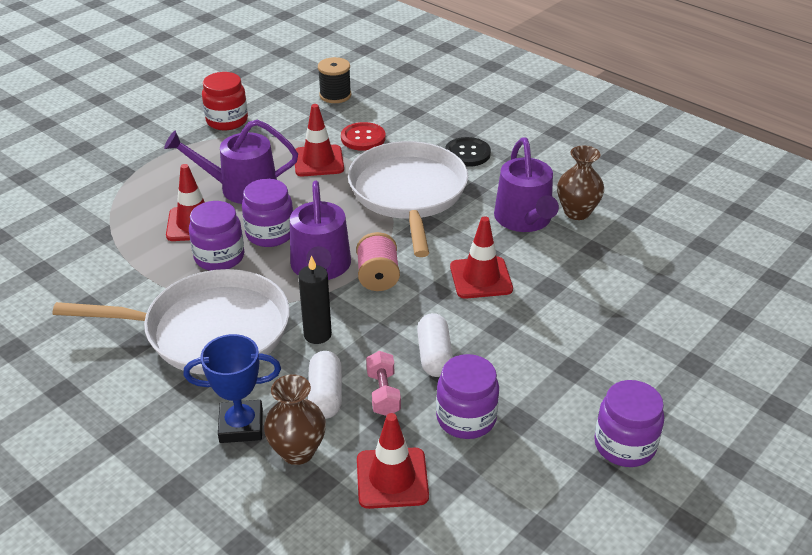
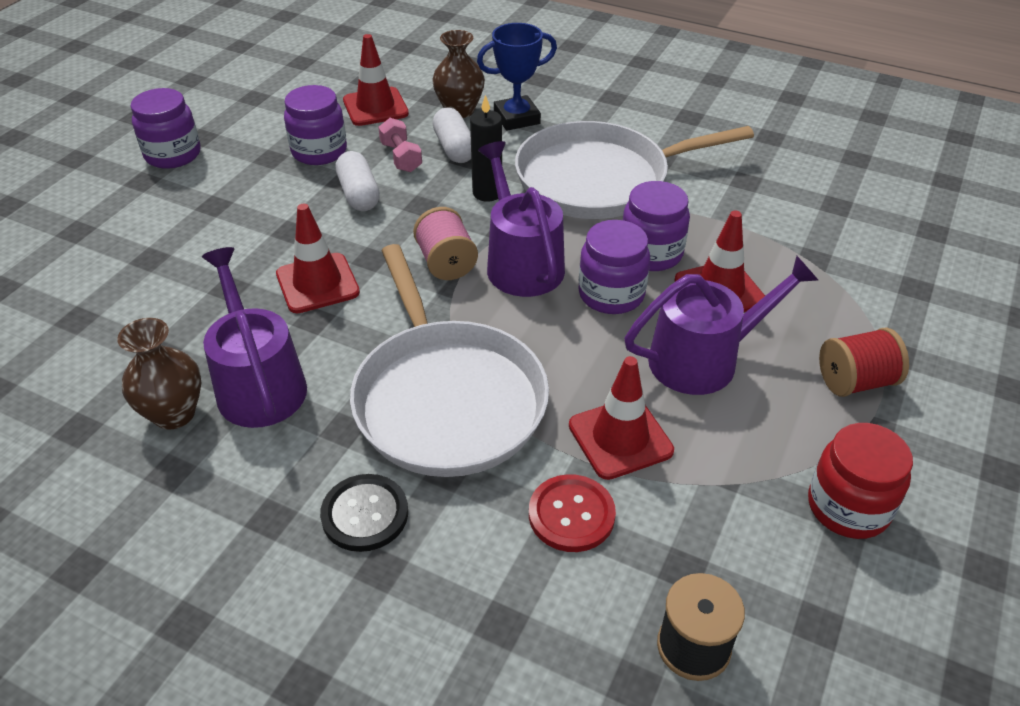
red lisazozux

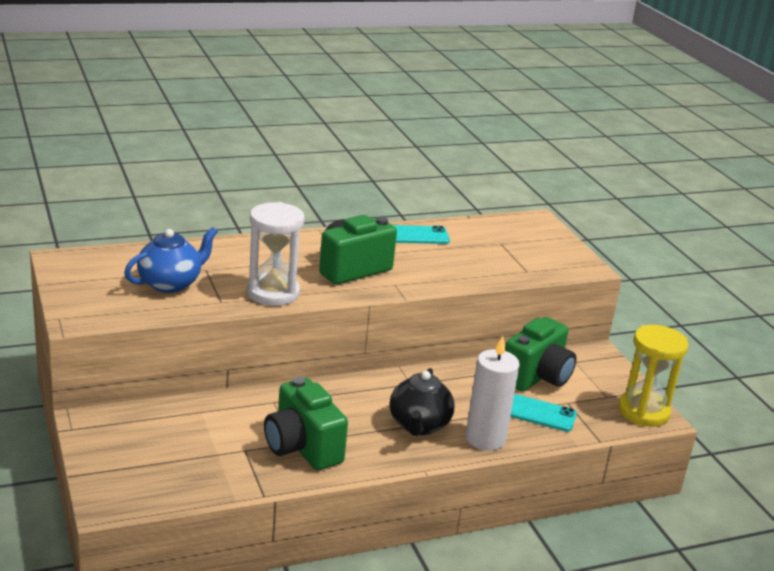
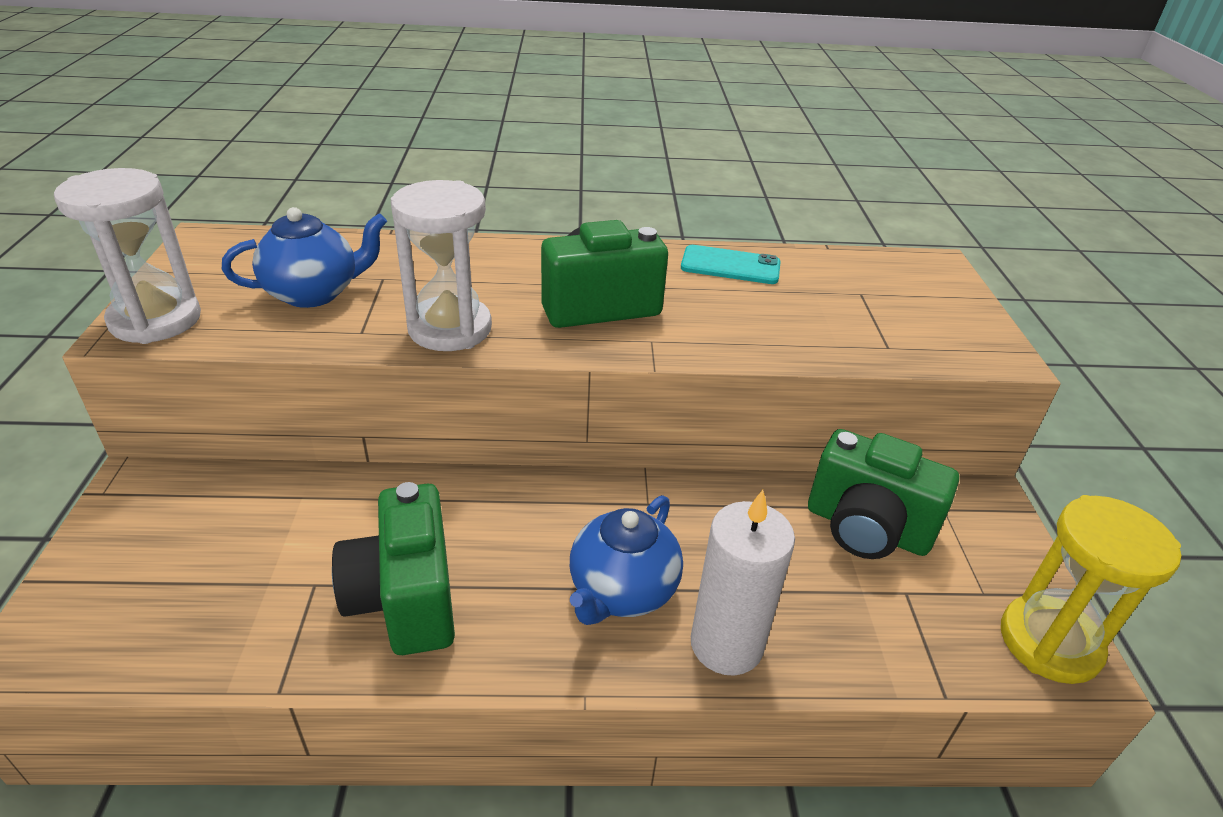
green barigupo (3rd from left); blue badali (2nd from left); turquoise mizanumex (2nd from left in the first image); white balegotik (1st from left)

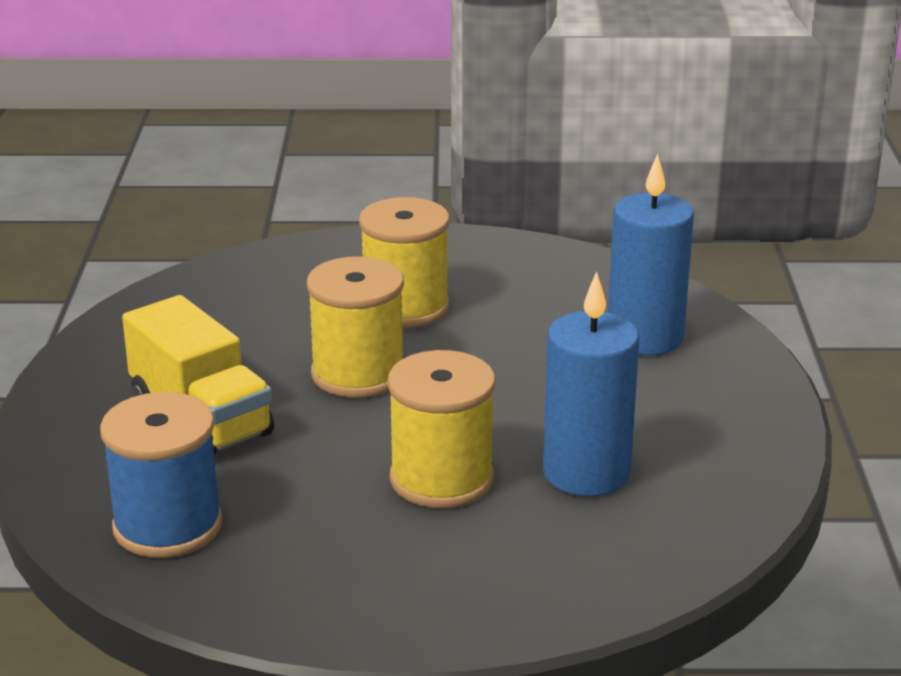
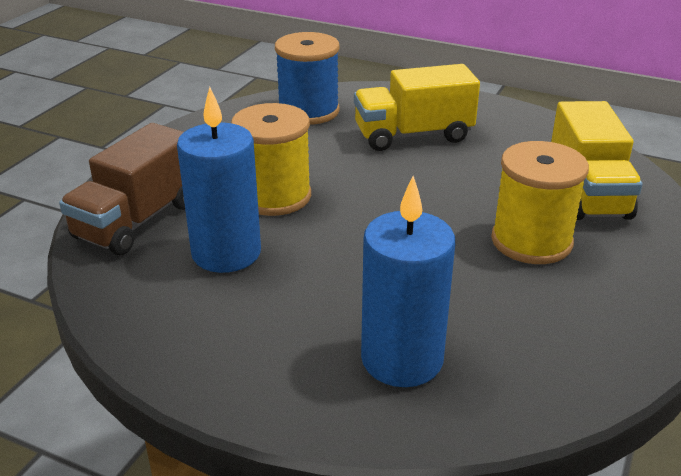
yellow lisazozux (1st from left in the first image); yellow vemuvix (2nd from left); brown vemuvix

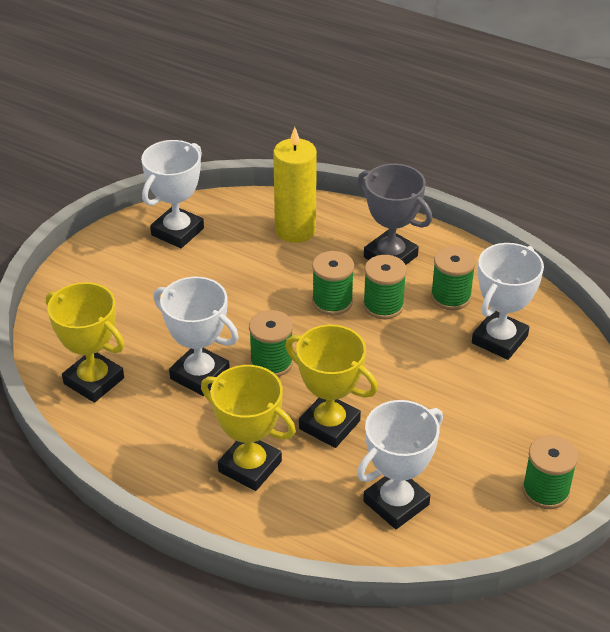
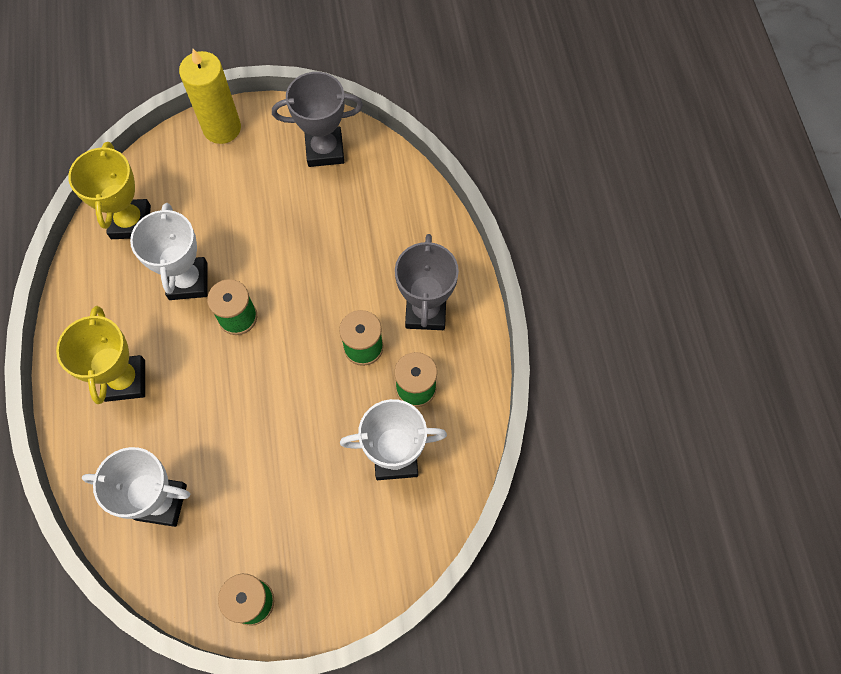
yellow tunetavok; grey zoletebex (1st from left); green lisazozux (2nd from left in the first image); yellow zoletebex (3rd from left in the first image)

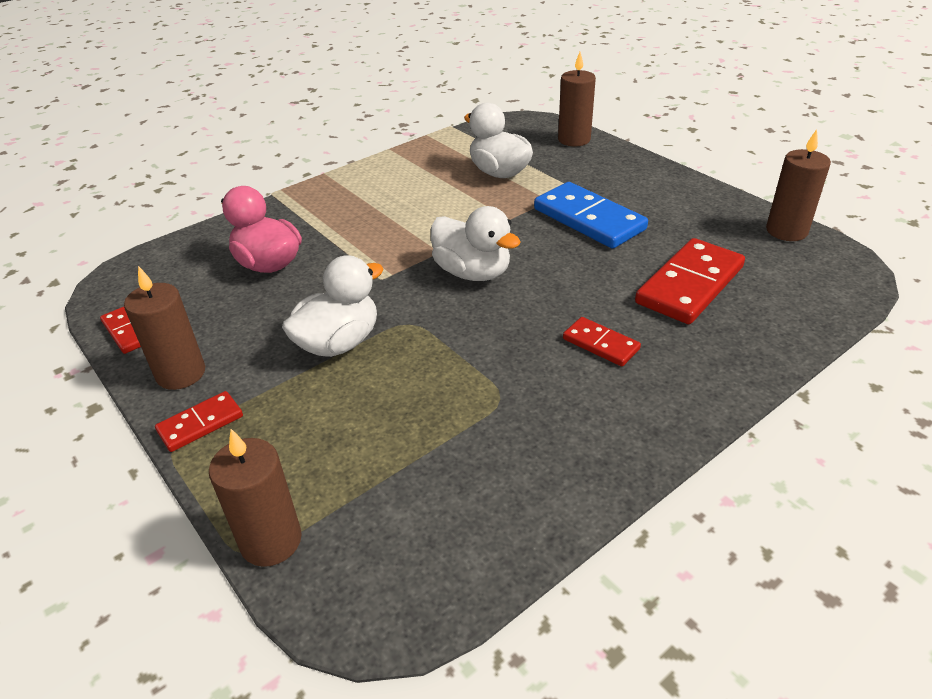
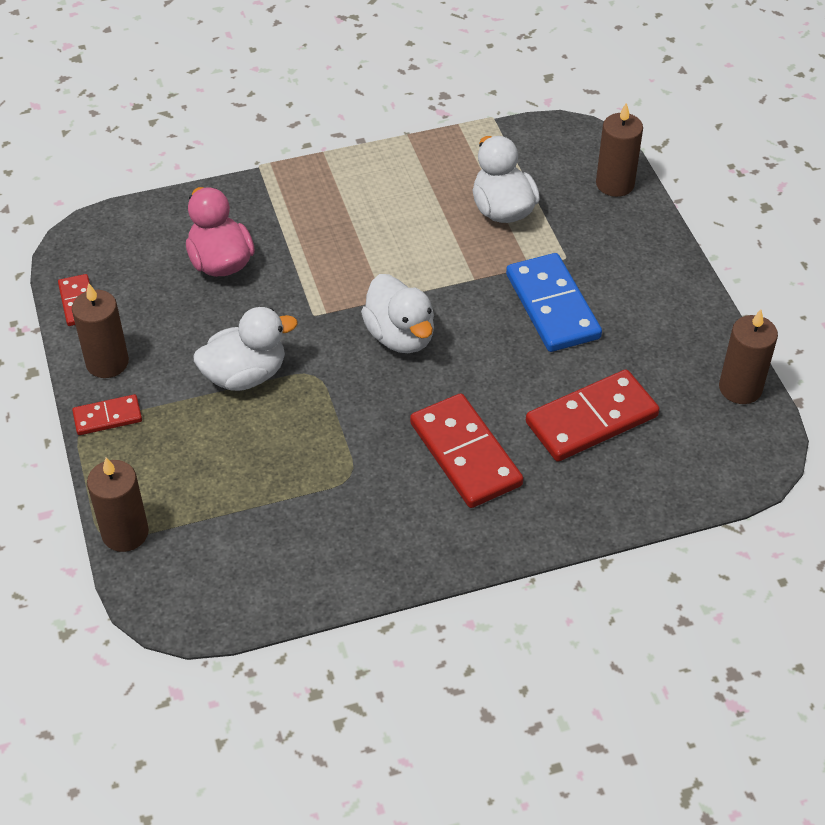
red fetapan (3rd from left)

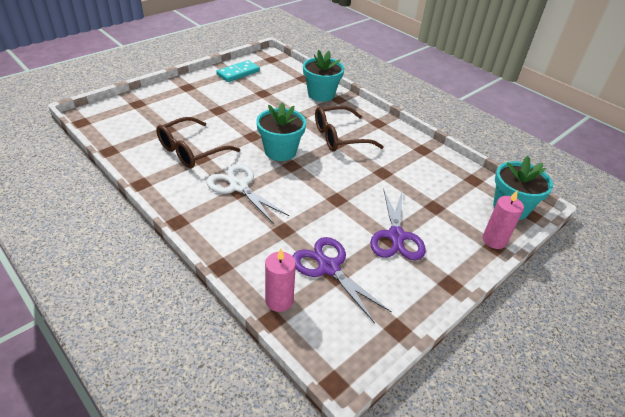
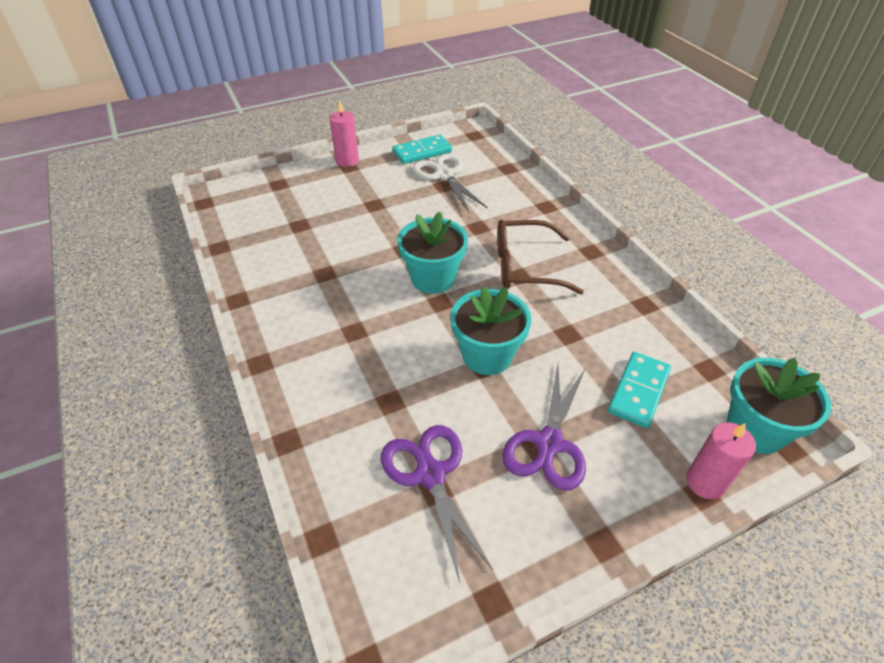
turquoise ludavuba (2nd from left); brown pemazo (1st from left in the first image); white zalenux; pink tunetavok (1st from left); turquoise fetapan (2nd from left)

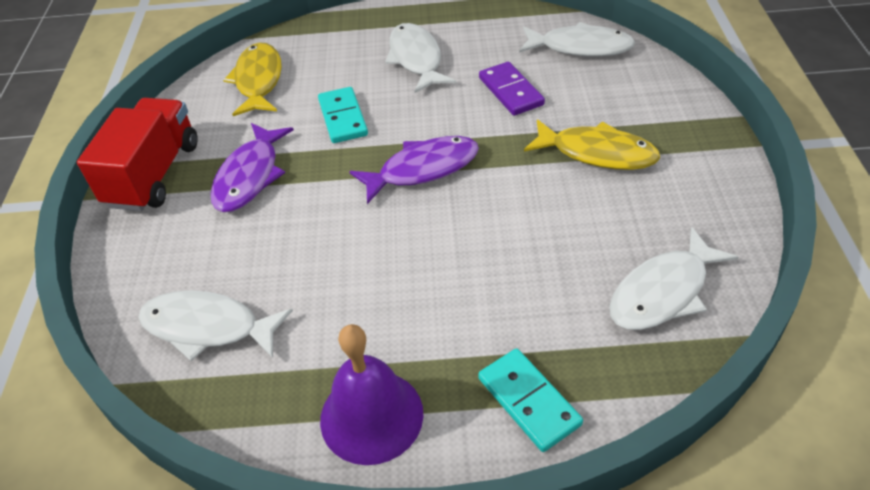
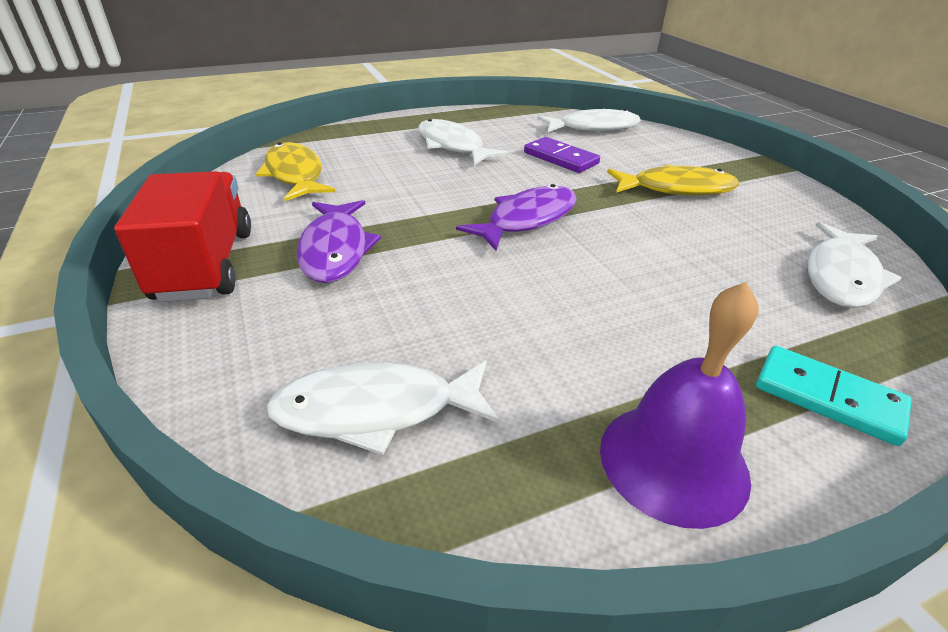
turquoise fetapan (1st from left in the first image)

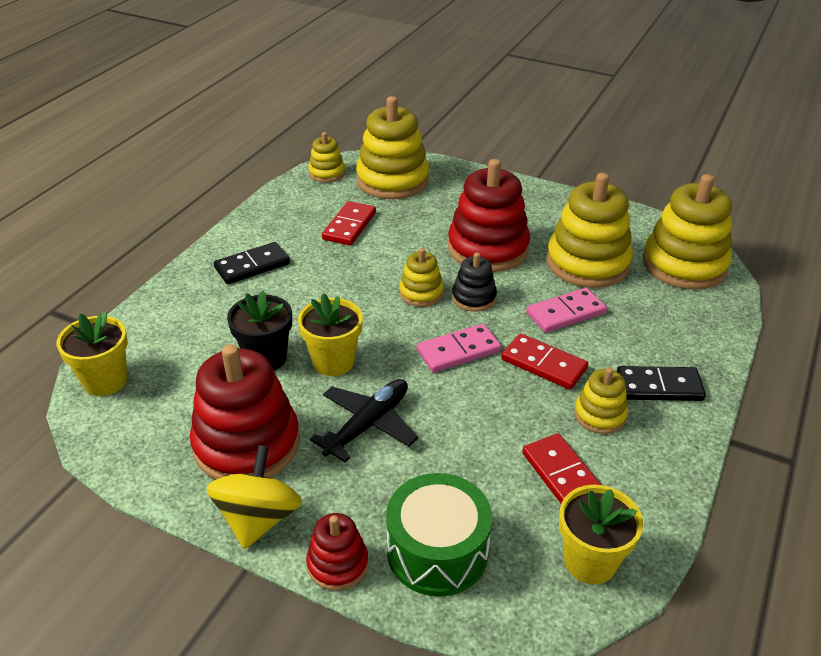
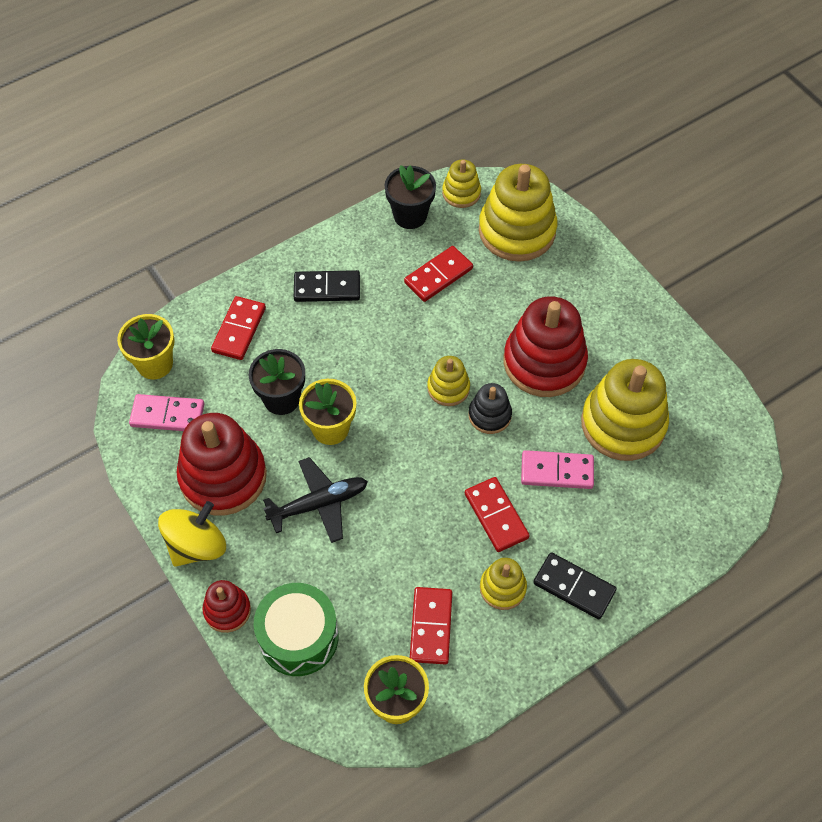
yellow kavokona (6th from left in the first image); pink fetapan (1st from left); black ludavuba (2nd from left); red fetapan (1st from left)

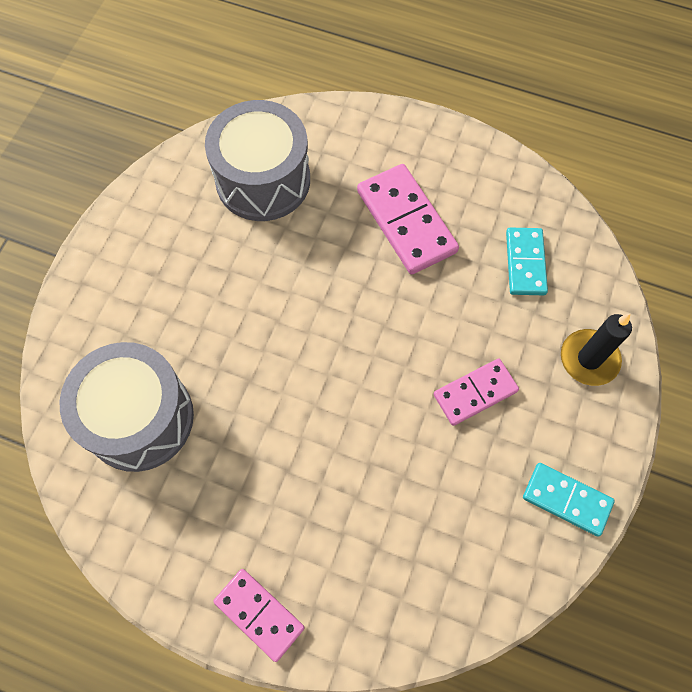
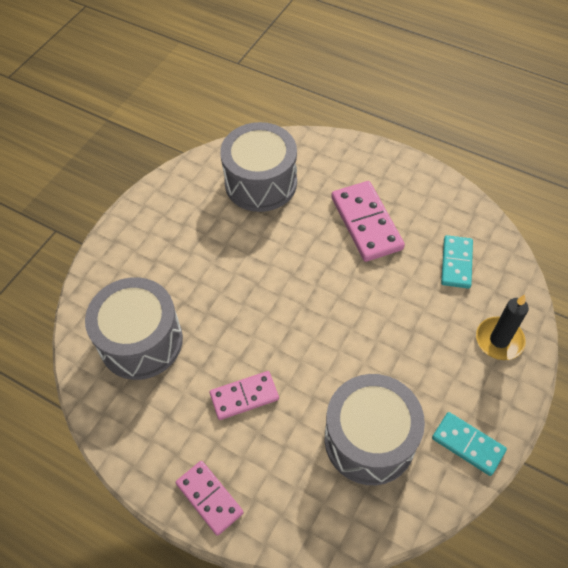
pink fetapan (2nd from left); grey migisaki (3rd from left)

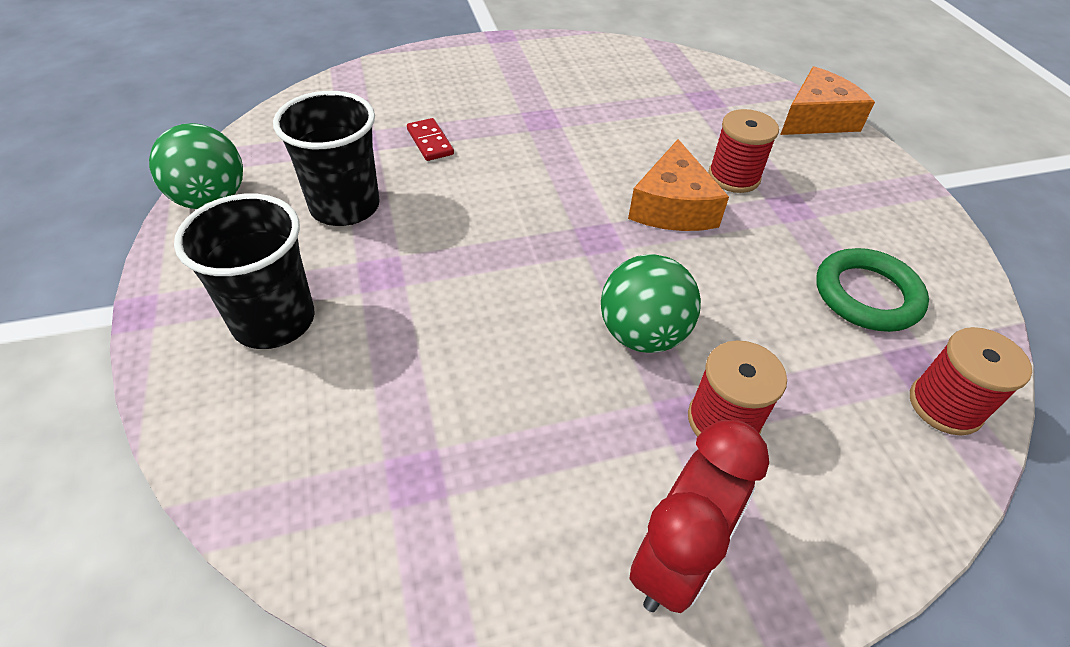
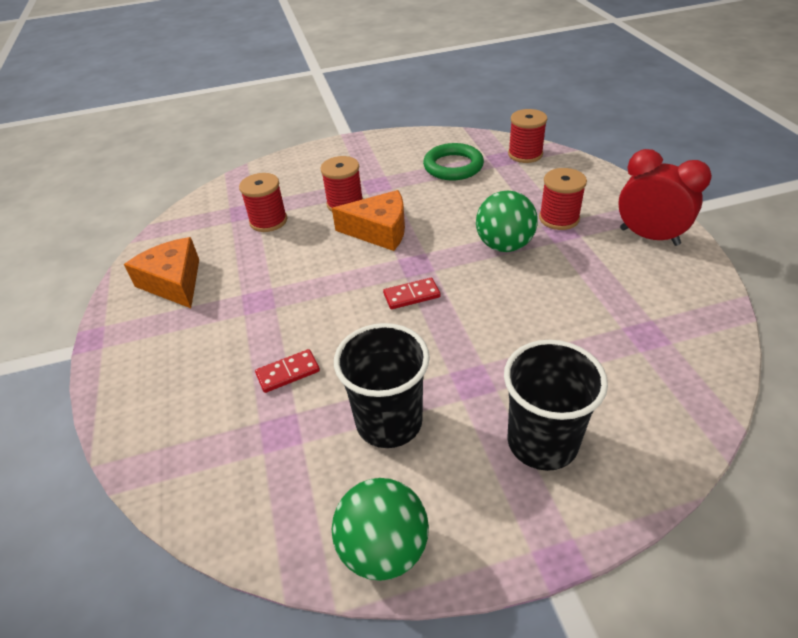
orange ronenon (1st from left); red lisazozux (1st from left); red fetapan (2nd from left)

